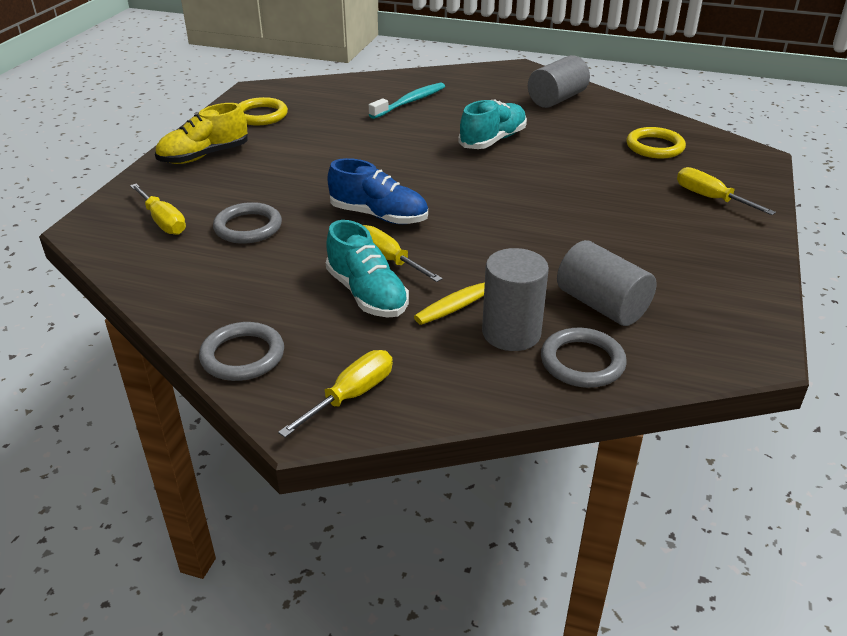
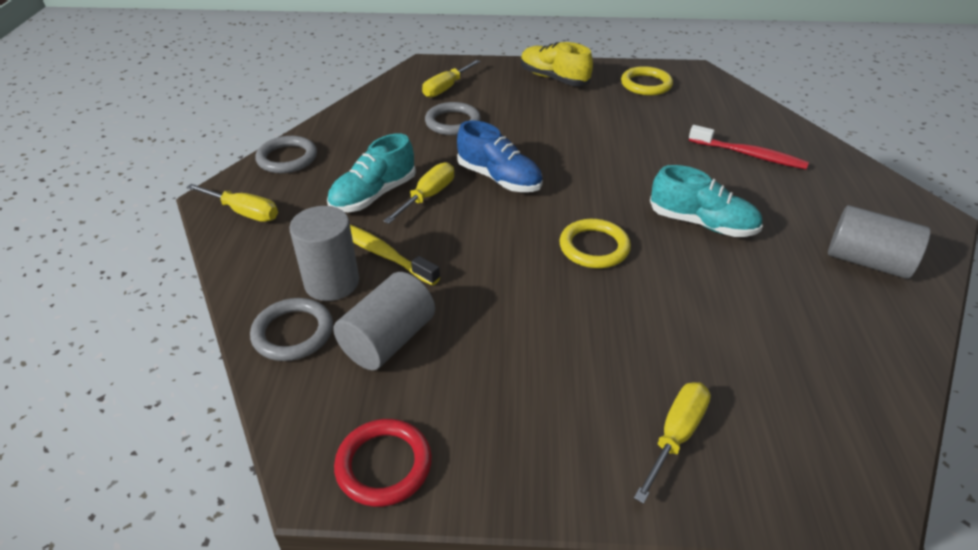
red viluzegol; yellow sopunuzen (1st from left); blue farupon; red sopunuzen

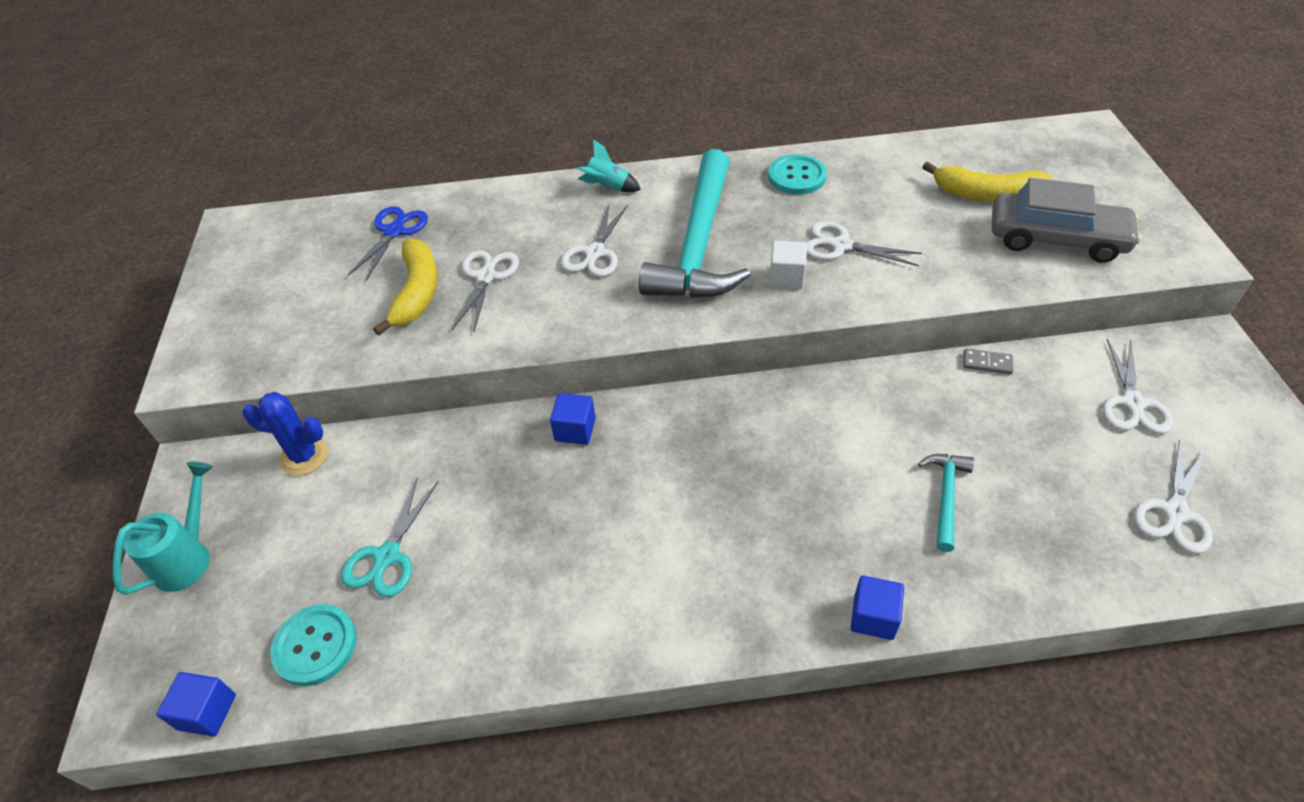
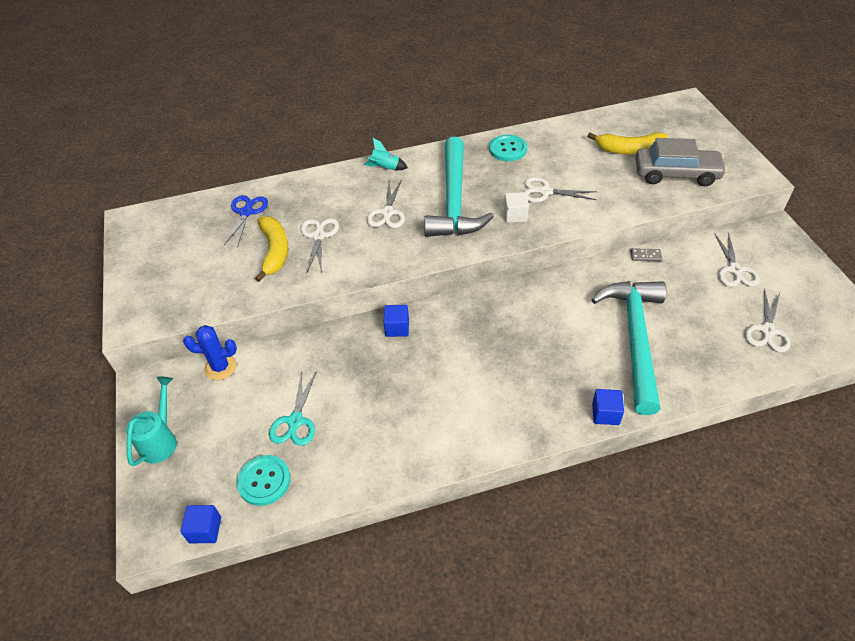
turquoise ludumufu (2nd from left)

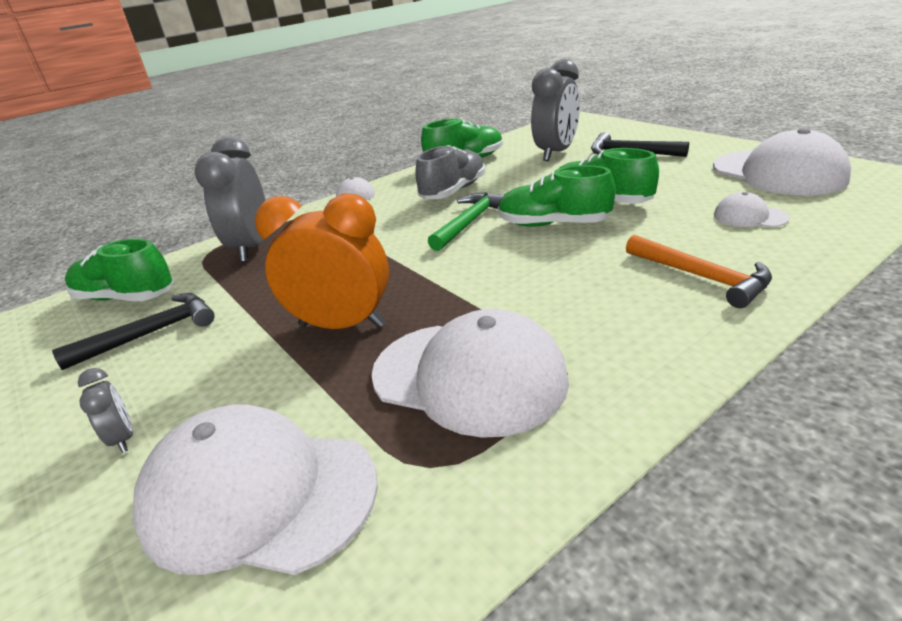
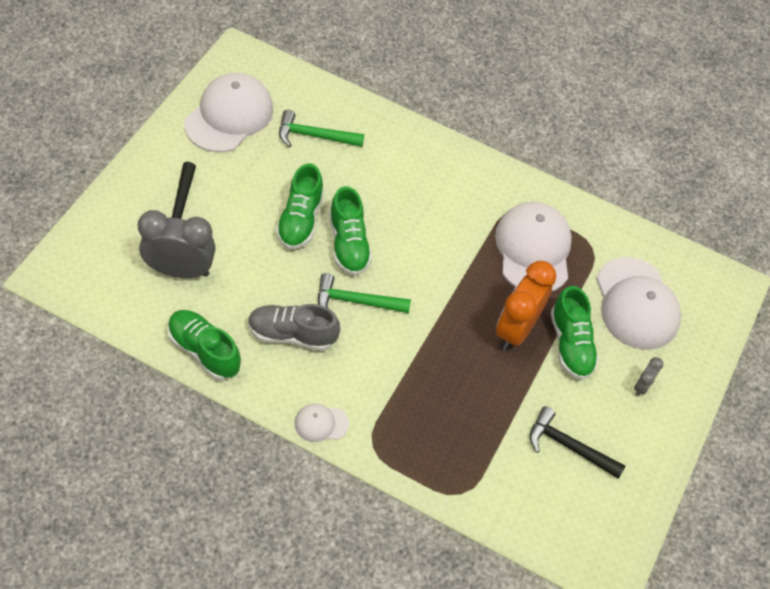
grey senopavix (2nd from left in the first image); green ludumufu (1st from left); orange senopavix; orange ludumufu; green farupon (4th from left)

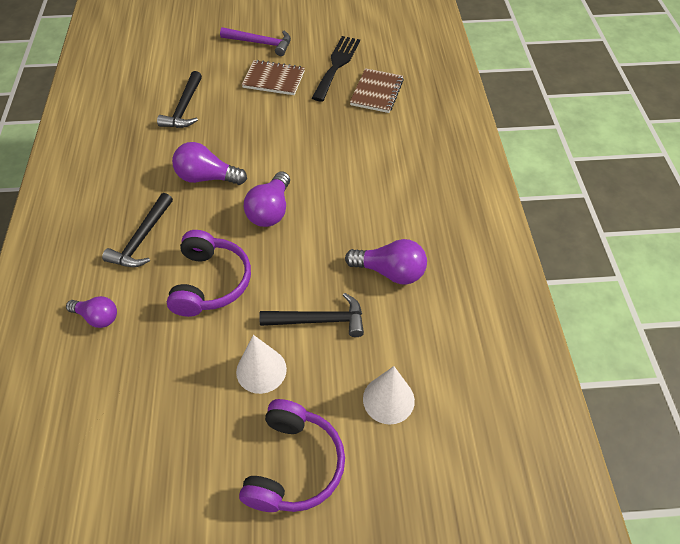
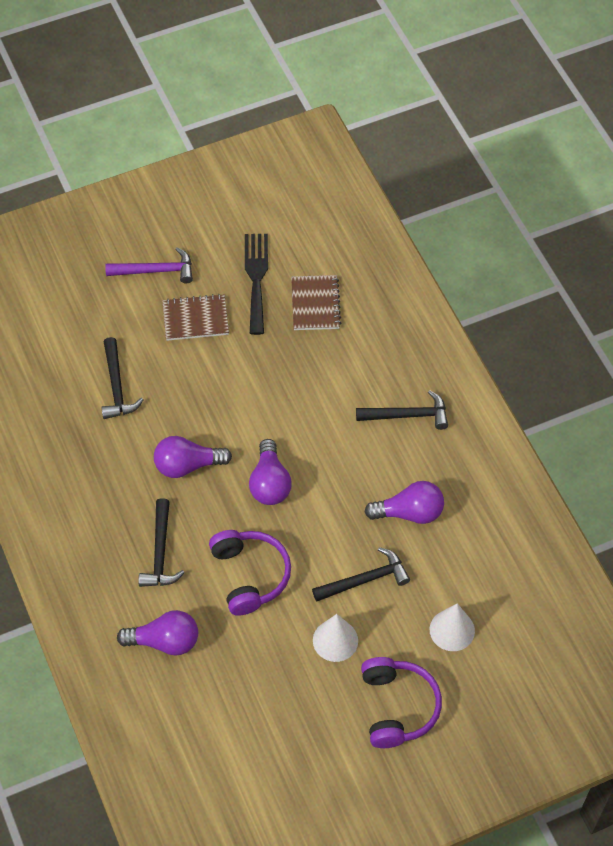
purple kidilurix (1st from left); black ludumufu (4th from left)

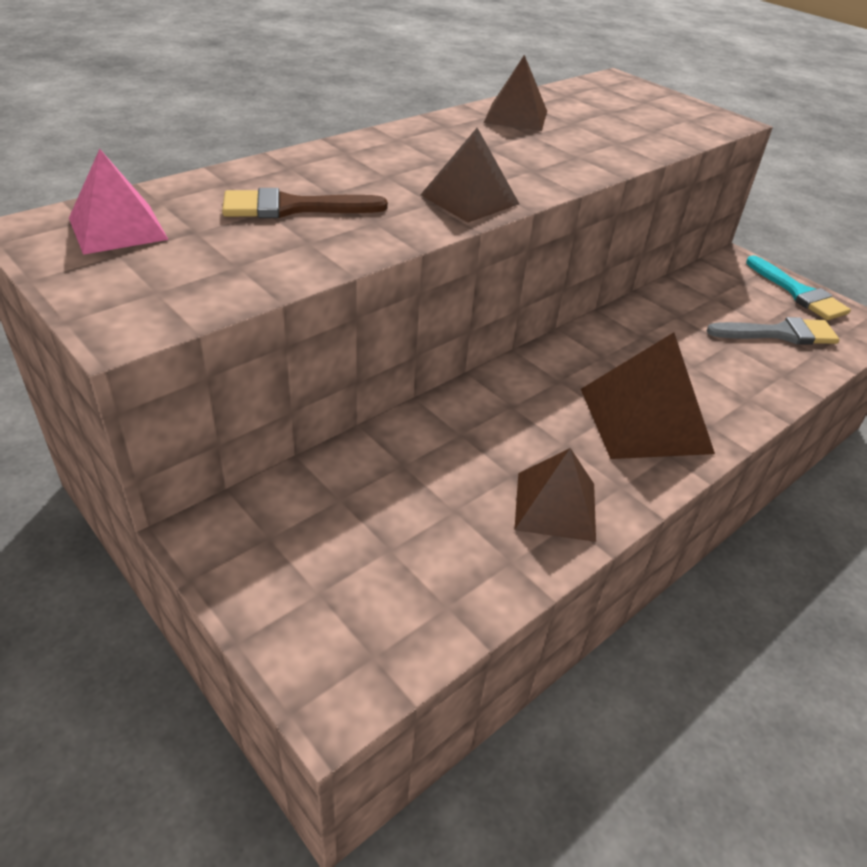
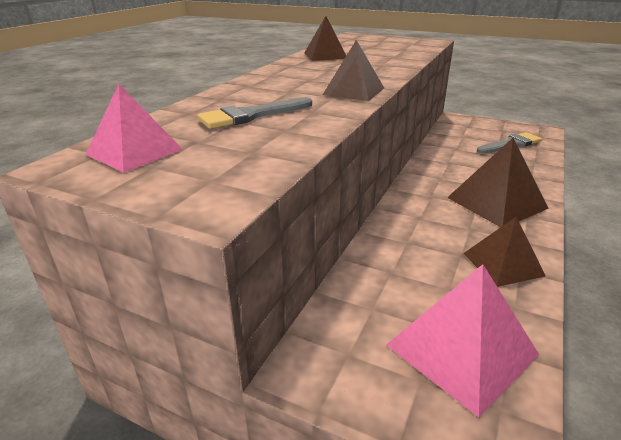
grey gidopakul (1st from left); turquoise gidopakul; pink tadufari (2nd from left)

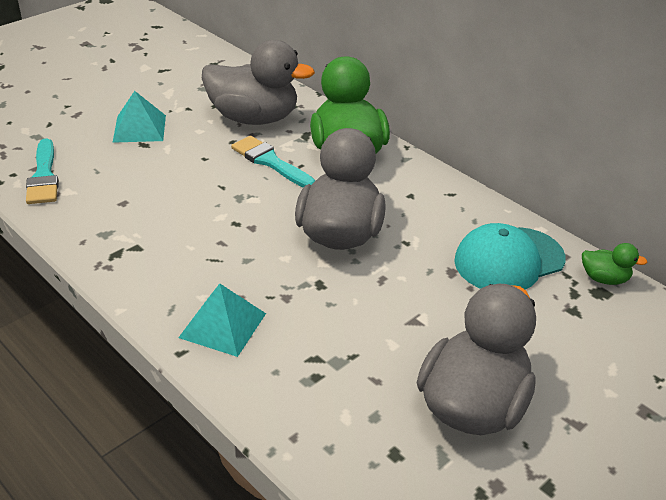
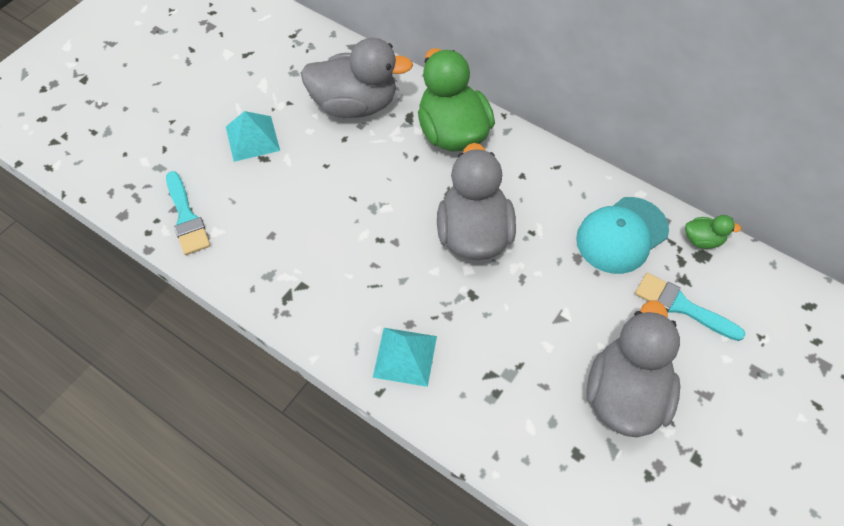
turquoise gidopakul (2nd from left)

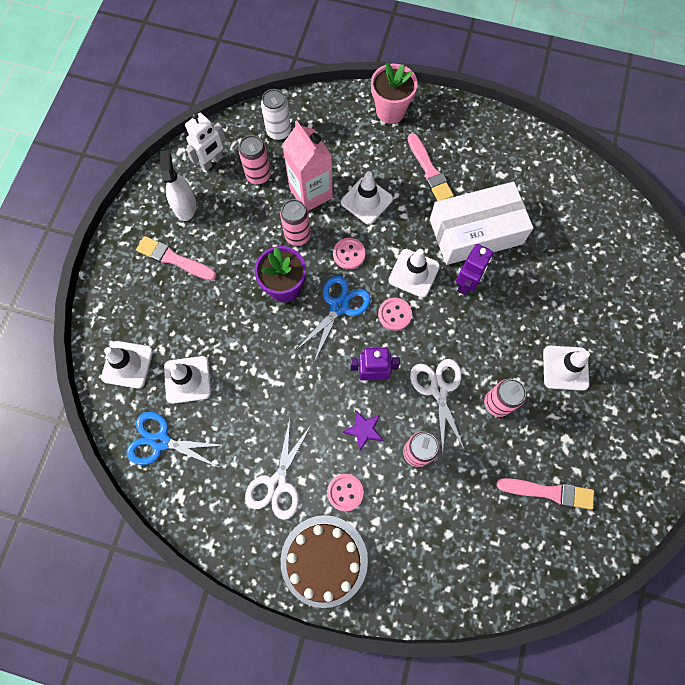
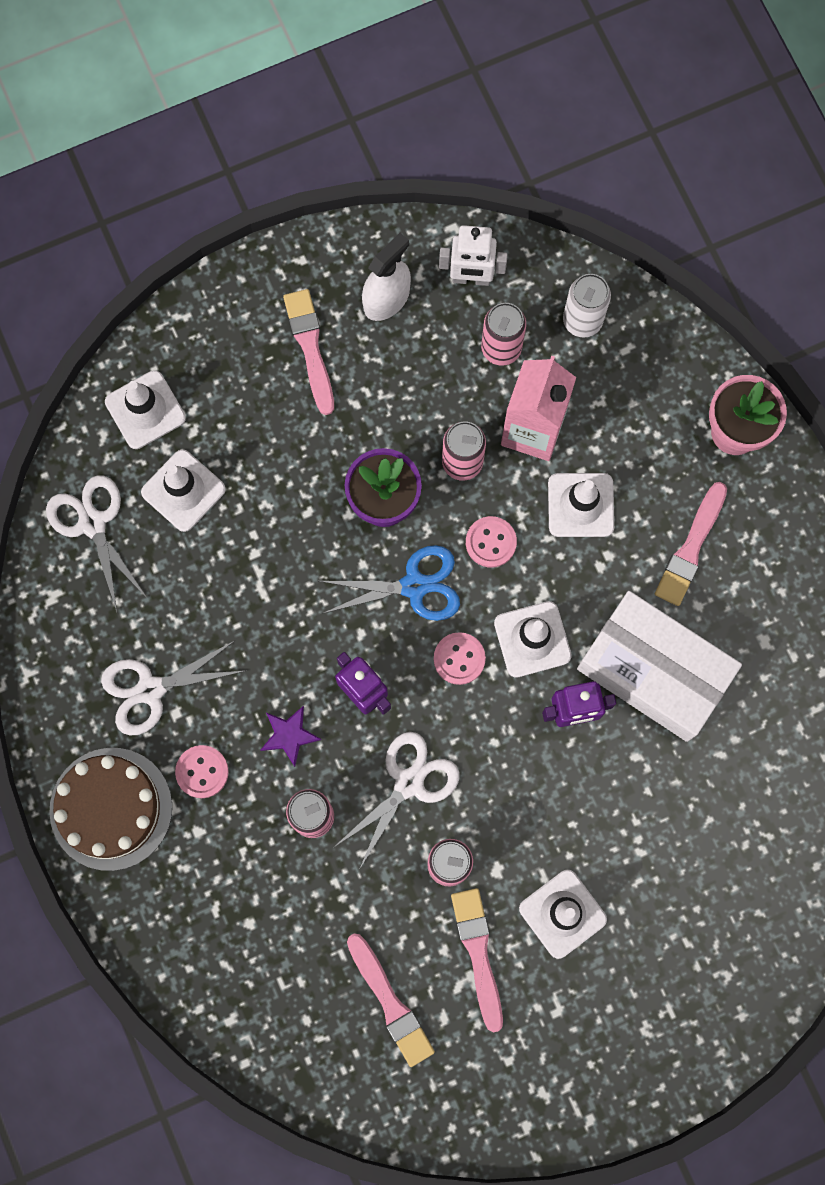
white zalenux (1st from left); pink gidopakul (3rd from left)

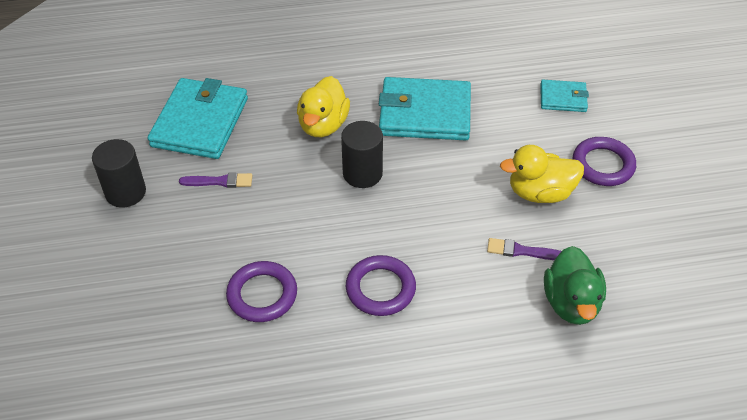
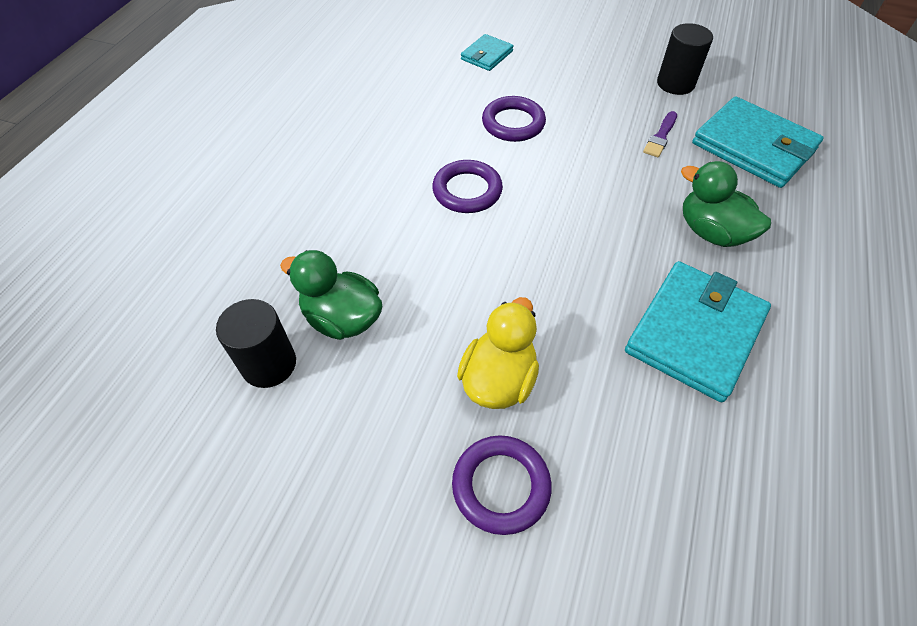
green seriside (2nd from left); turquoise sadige (1st from left); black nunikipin (1st from left); purple gidopakul (2nd from left in the first image)

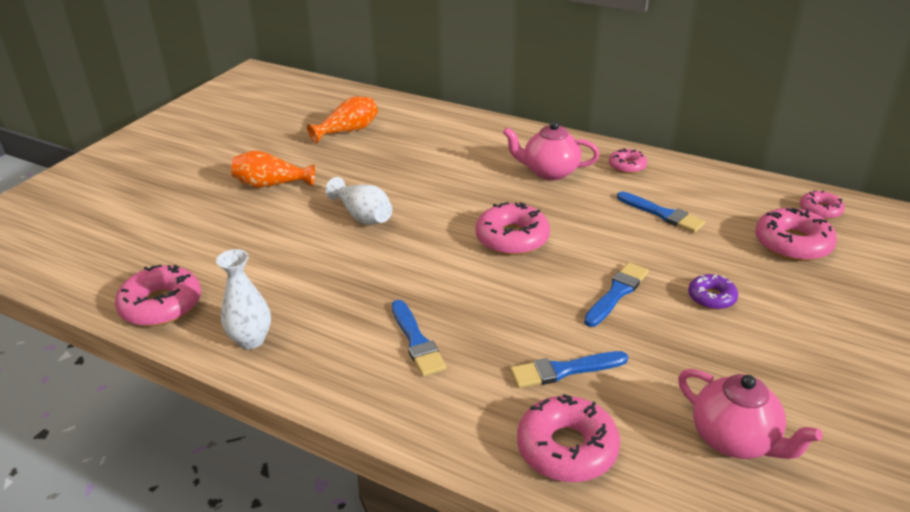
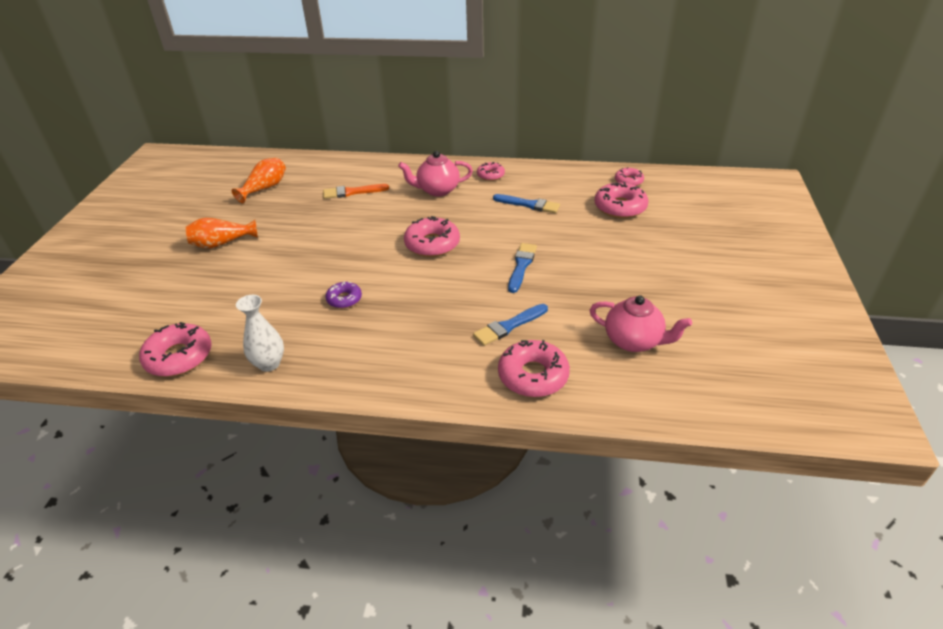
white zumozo (2nd from left in the first image); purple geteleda; blue gidopakul (1st from left in the first image); orange gidopakul

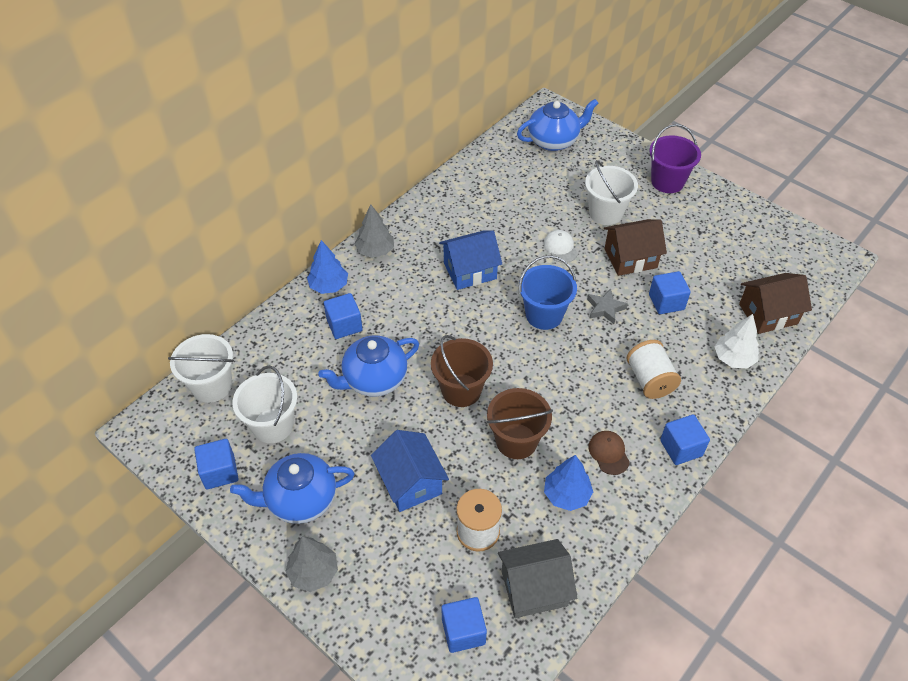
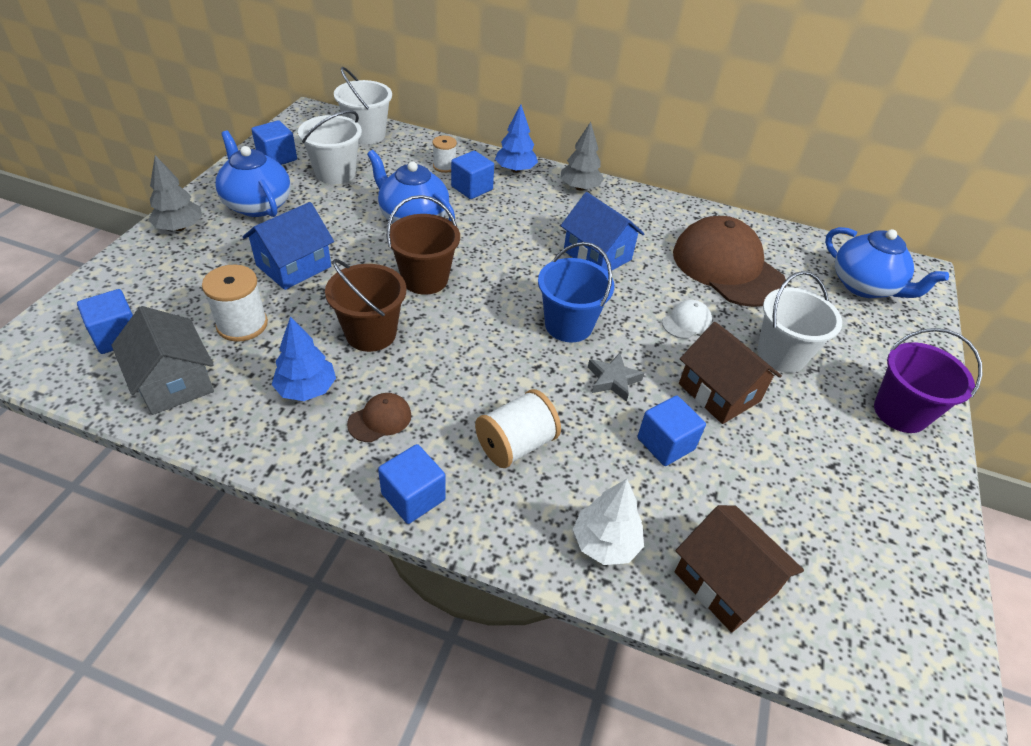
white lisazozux (2nd from left); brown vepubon (2nd from left)

